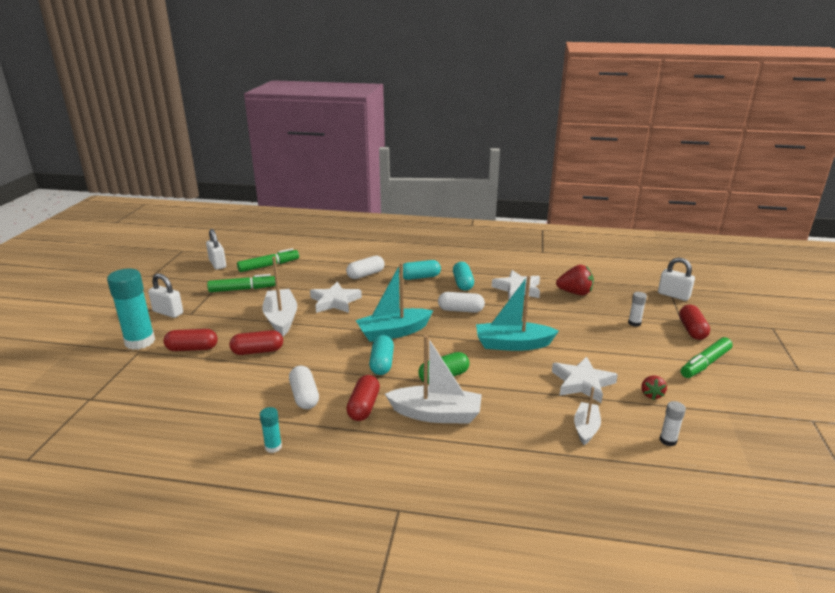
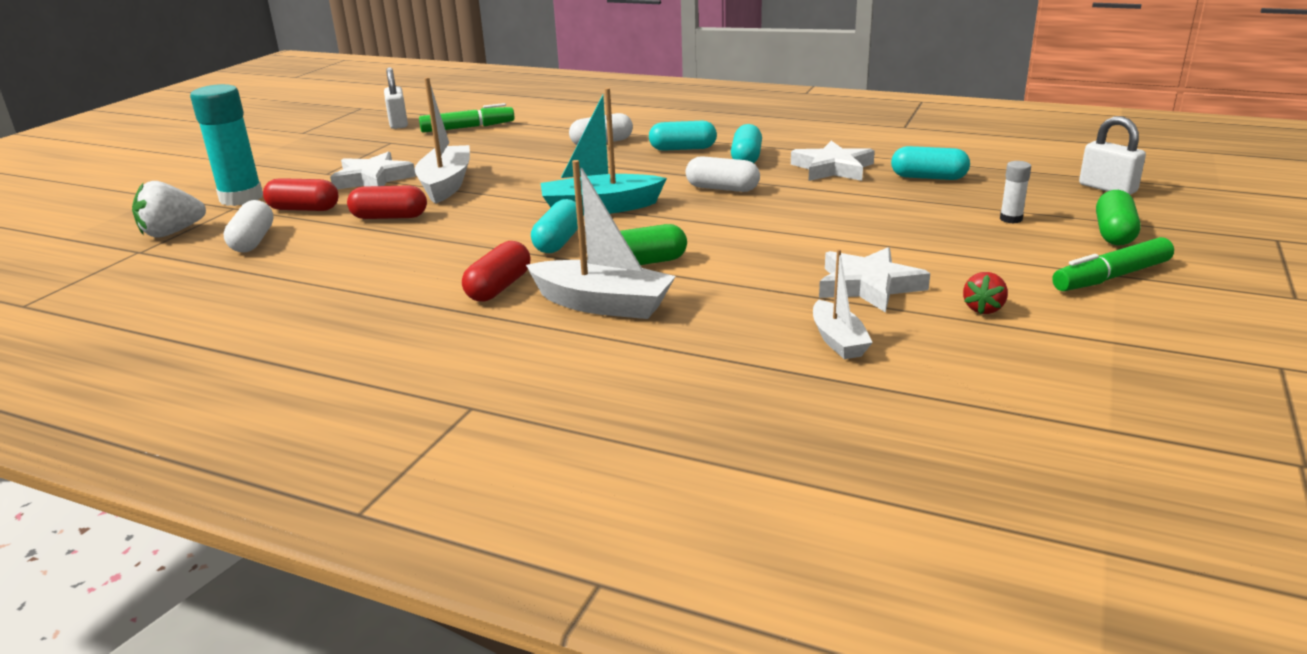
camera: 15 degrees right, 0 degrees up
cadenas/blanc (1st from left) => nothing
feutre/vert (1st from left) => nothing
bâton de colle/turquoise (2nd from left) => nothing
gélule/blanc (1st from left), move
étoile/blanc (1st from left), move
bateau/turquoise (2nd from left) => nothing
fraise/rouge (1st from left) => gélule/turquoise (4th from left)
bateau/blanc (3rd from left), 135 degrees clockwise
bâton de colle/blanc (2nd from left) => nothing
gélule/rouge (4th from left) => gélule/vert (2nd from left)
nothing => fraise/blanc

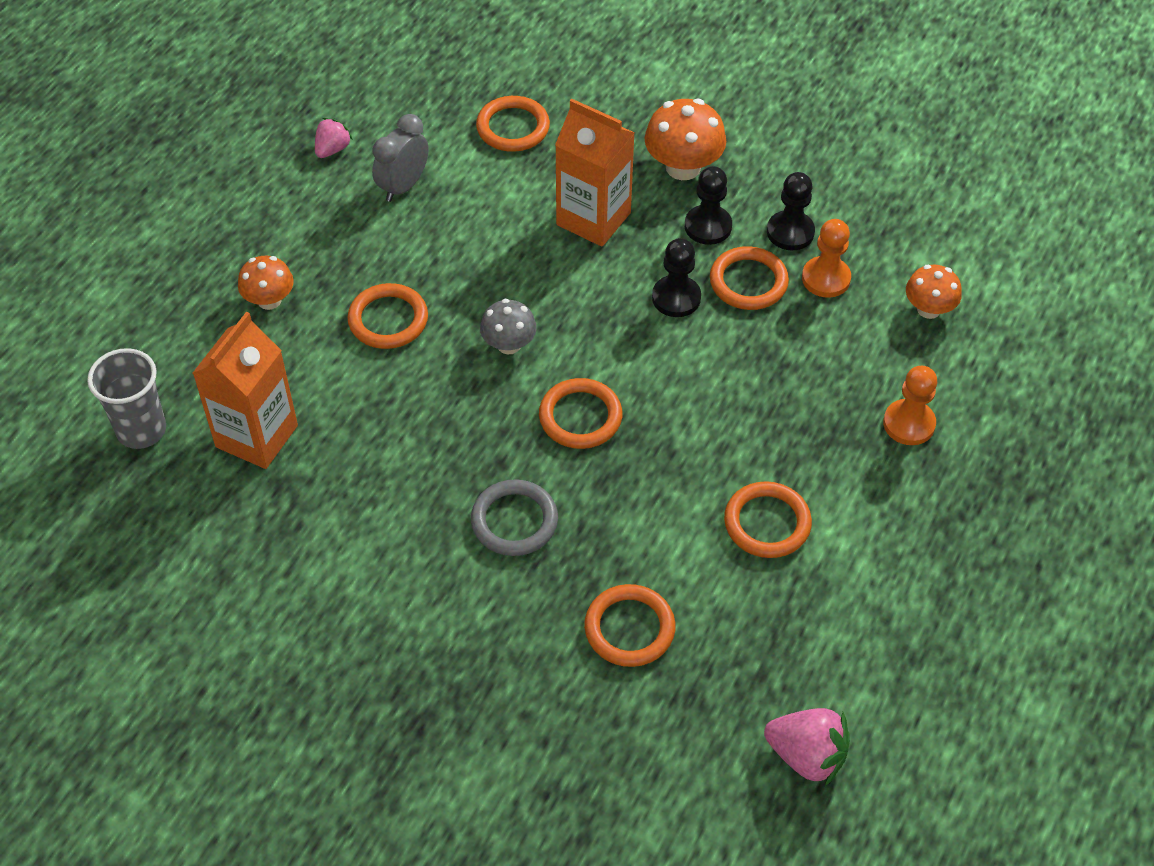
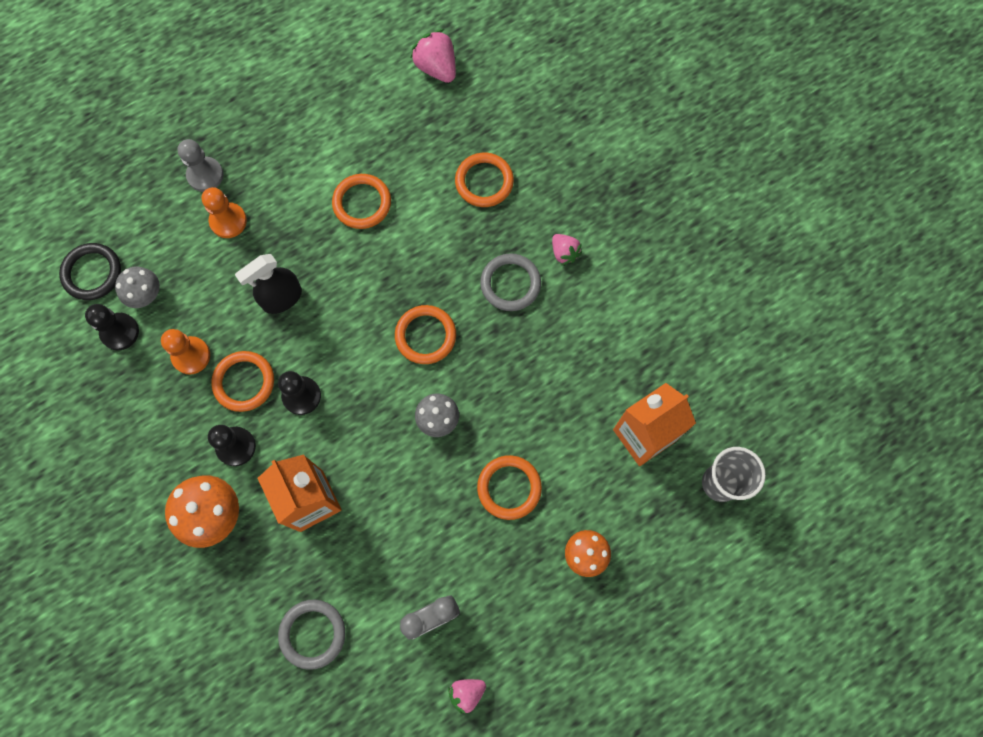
camera: 150 degrees left, 20 degrees up
anneau/orange (2nd from left) => anneau/gris (1st from left)
pion/noir (3rd from left in the first image) => pion/noir (1st from left), move
champignon/orange (3rd from left) => champignon/gris (1st from left)
nothing => anneau/noir
nothing => pion/gris
nothing => vaporisateur/noir
nothing => fraise/rose (3rd from left)

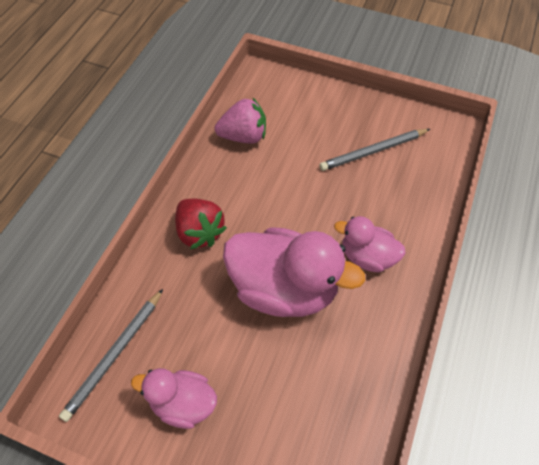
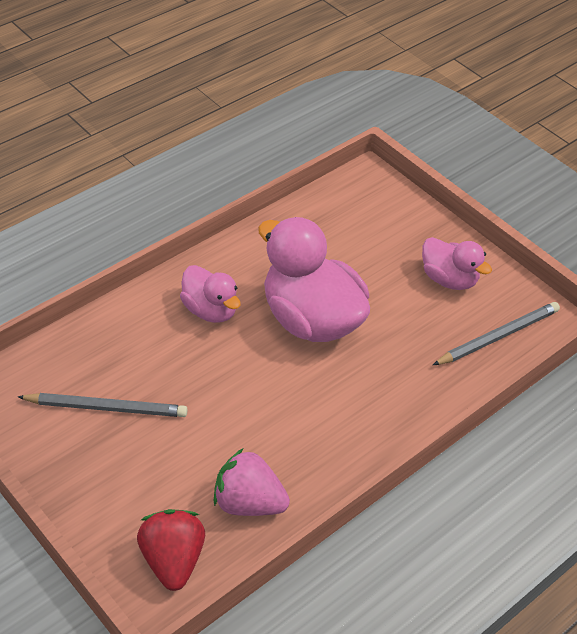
camera: 155 degrees left, 10 degrees down
fraise/rouge, move

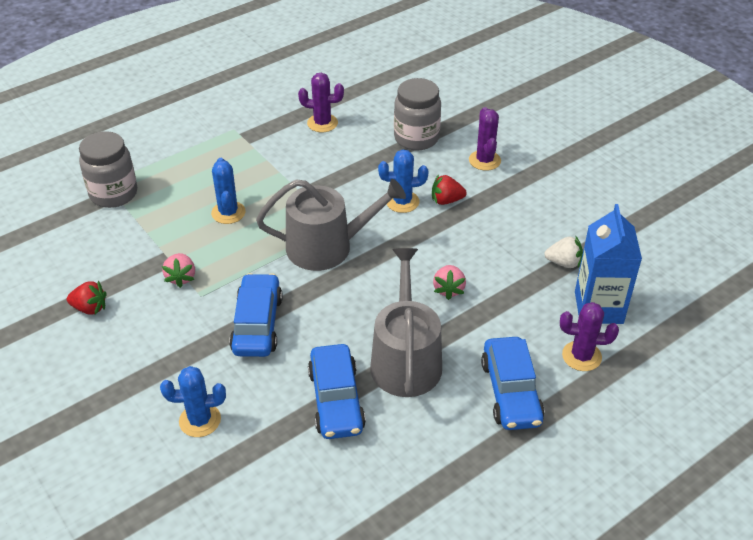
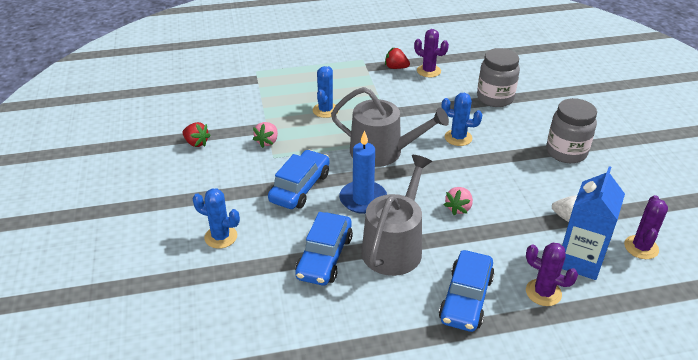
camera: 25 degrees right, 5 degrees down
bocal/gris (1st from left in the first image) => bocal/gris (2nd from left), move
fraise/rouge (2nd from left), move
cactus/violet (2nd from left in the first image) => cactus/violet (3rd from left), move
nothing => bougie/bleu

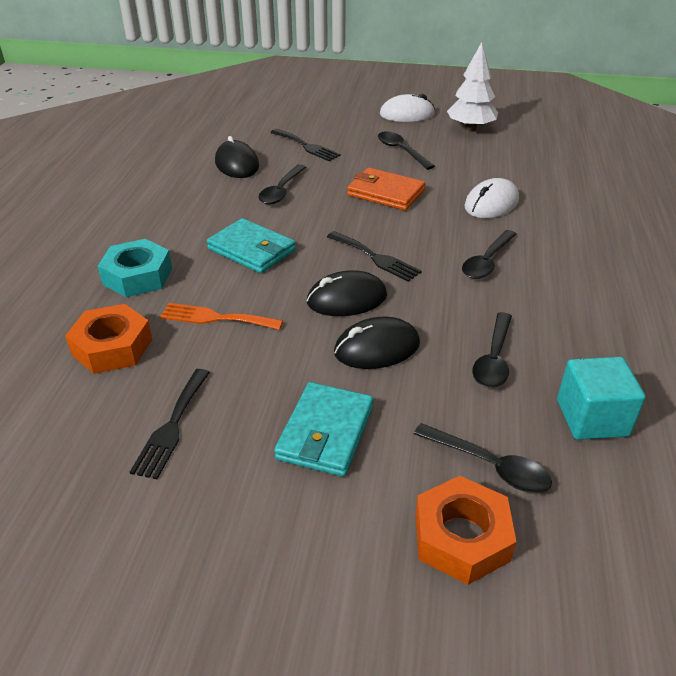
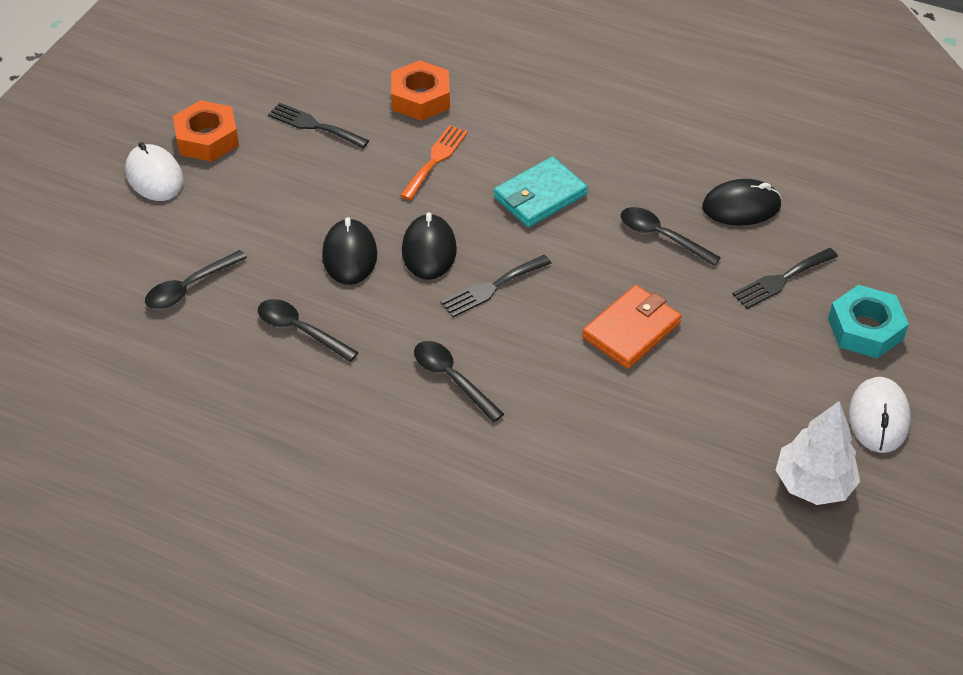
camera: 105 degrees right, 10 degrees up
écrou/turquoise, move
portefeuille/turquoise (2nd from left) => nothing
cuillère/noir (2nd from left) => nothing
écrou/orange (2nd from left in the first image) => écrou/orange (1st from left), move
souris/blanc (2nd from left in the first image) => souris/blanc (1st from left), move
cube/turquoise => nothing

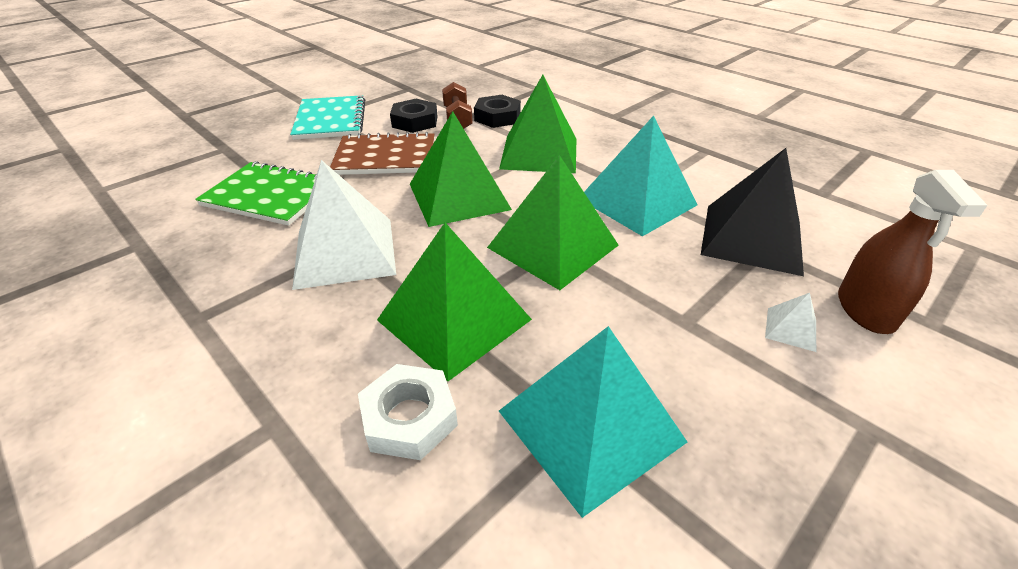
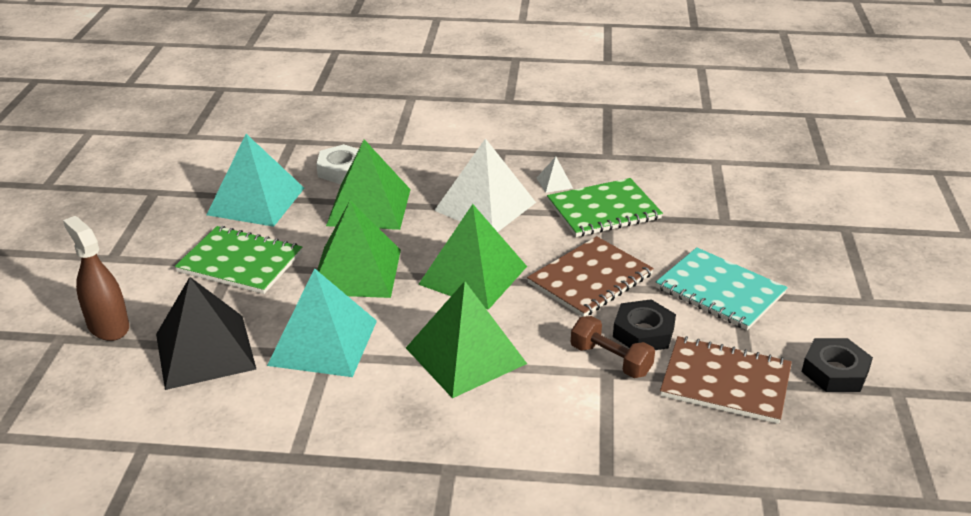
camera: 140 degrees right, 5 degrees down
écrou/noir (2nd from left), move
pyramide/blanc (2nd from left), move
nothing => carnet/vert (1st from left)
nothing => carnet/marron (2nd from left)

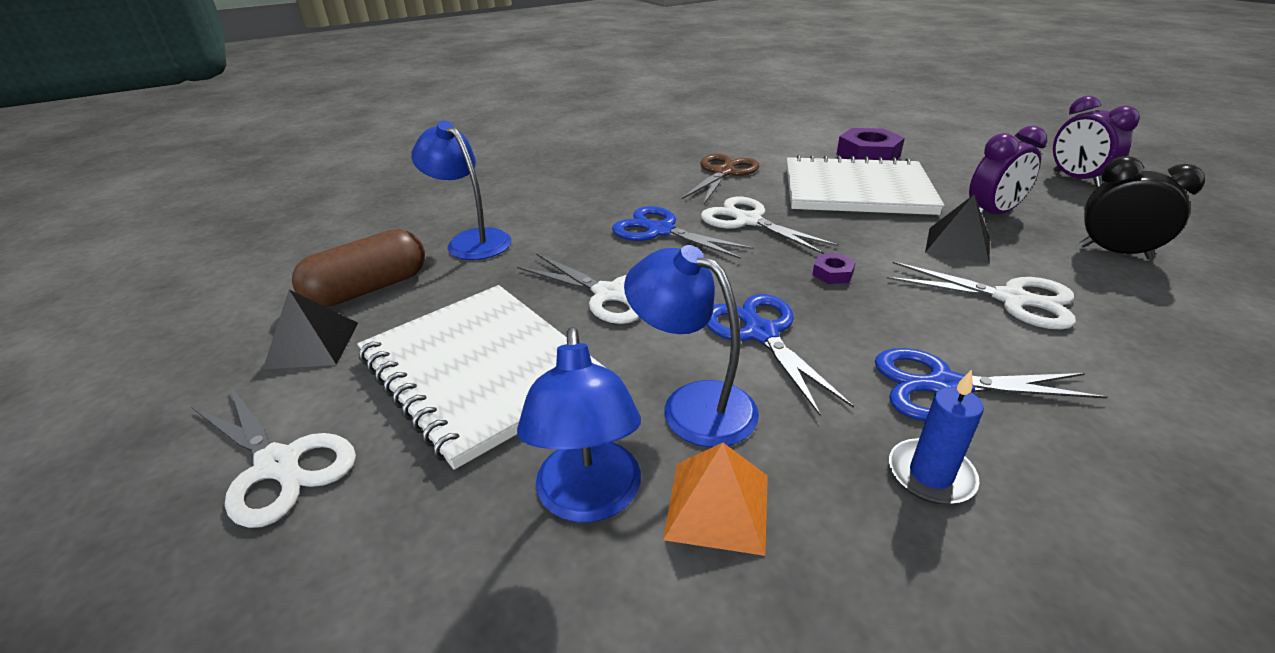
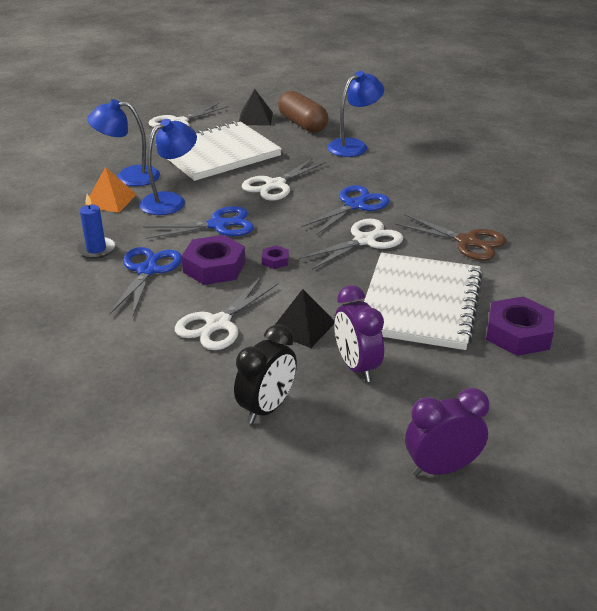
camera: 95 degrees right, 0 degrees up
nothing => écrou/violet (1st from left)

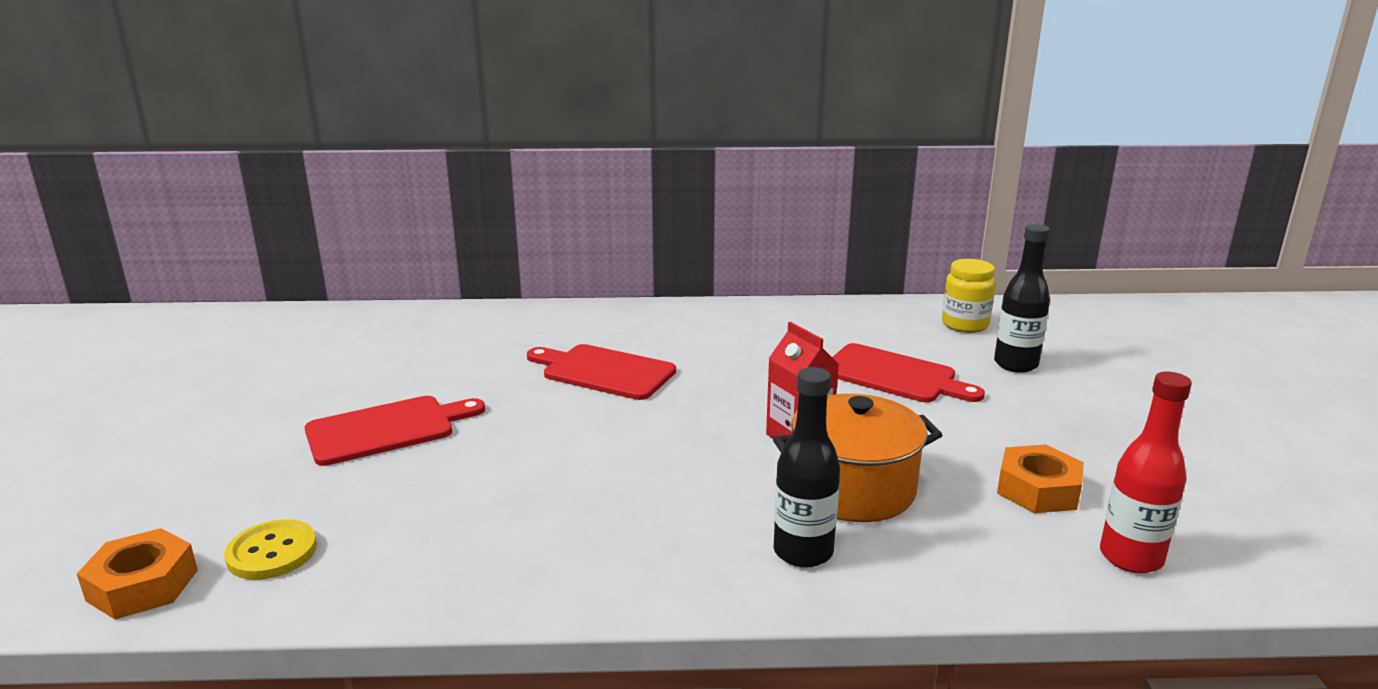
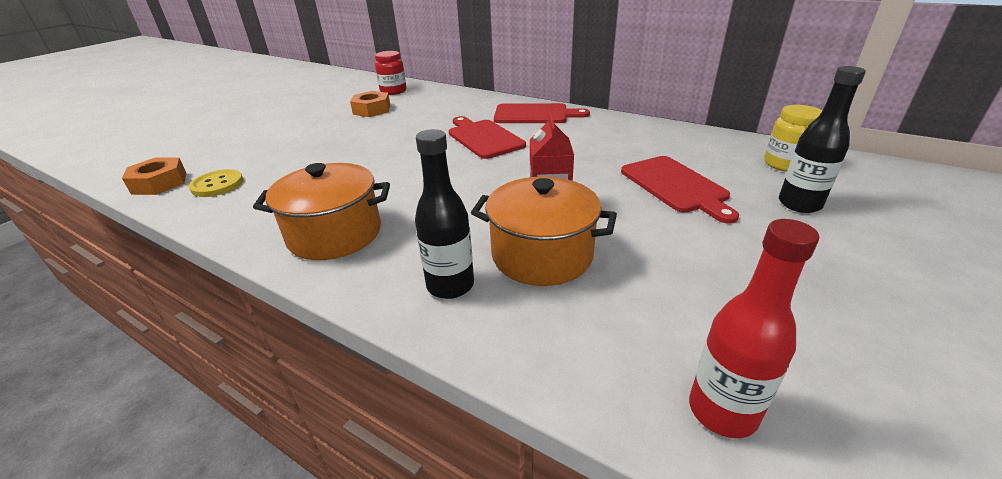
camera: 35 degrees right, 10 degrees up
planche à découper/rouge (1st from left in the first image) => planche à découper/rouge (2nd from left), move
écrou/orange (2nd from left), move
nothing => marmite/orange (1st from left)
nothing => bocal/rouge

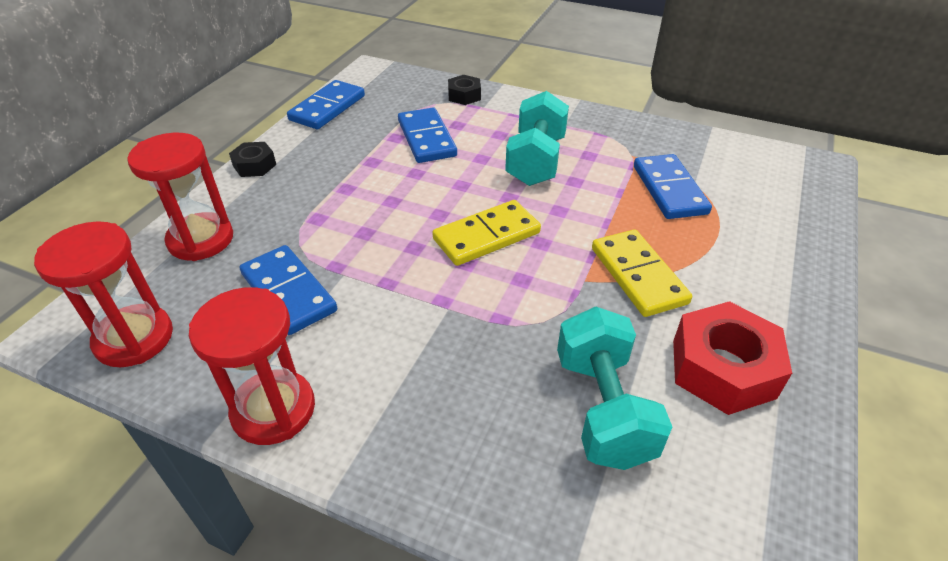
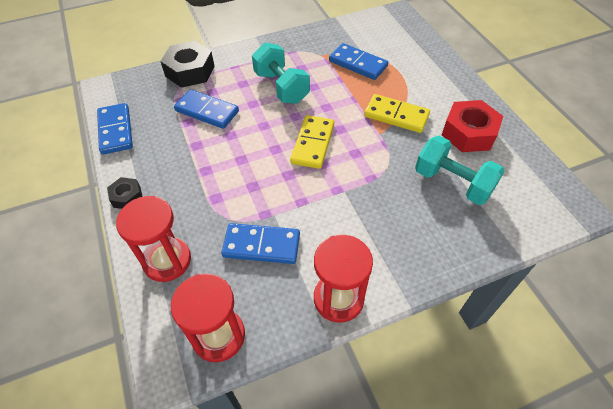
camera: 45 degrees left, 10 degrees up
écrou/noir (2nd from left), x1.85

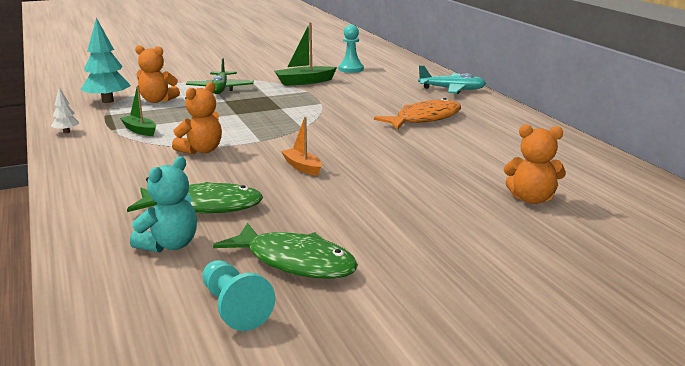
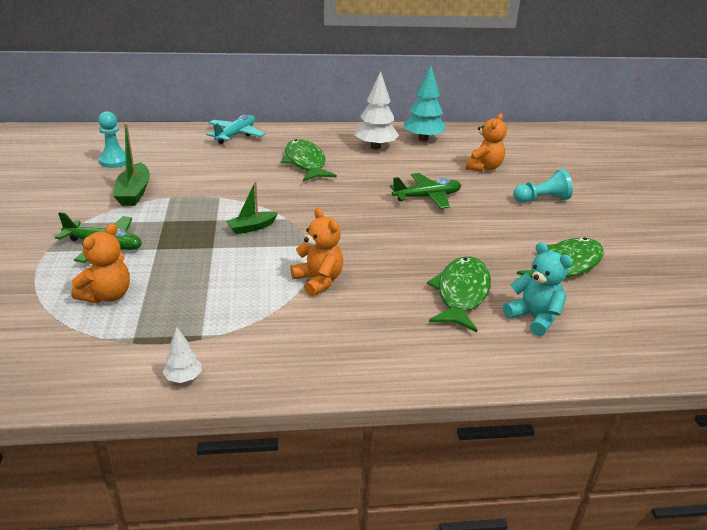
camera: 75 degrees left, 10 degrees up
arbre/turquoise, move
bateau/vert (1st from left in the first image) => bateau/vert (2nd from left), move
pion/turquoise (1st from left in the first image) => pion/turquoise (2nd from left), move
bateau/orange => nothing
poisson/orange => poisson/vert (1st from left)
nothing => arbre/blanc (2nd from left)
nothing => avion/vert (2nd from left)

